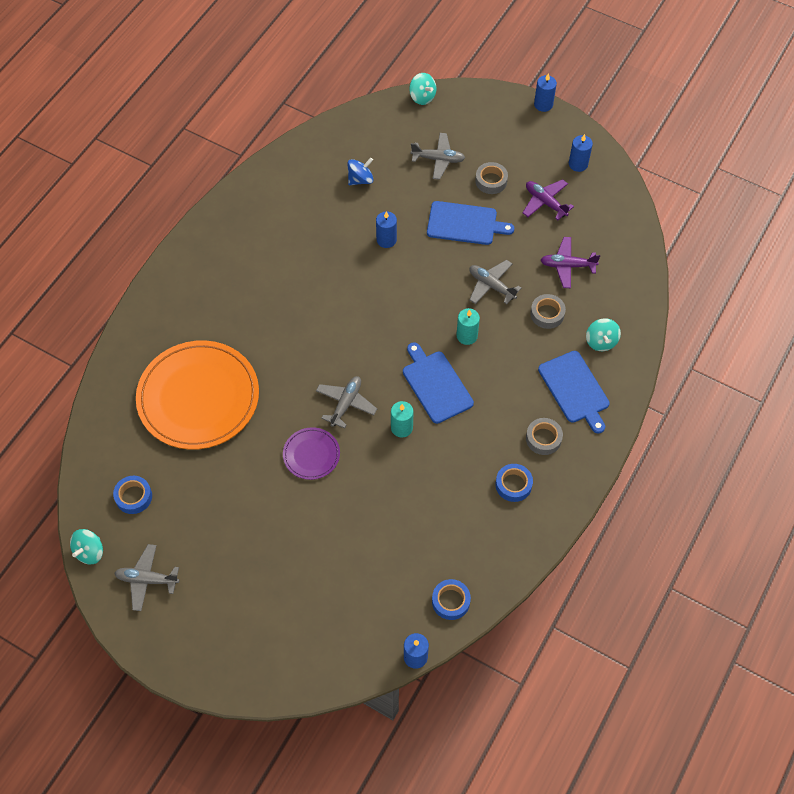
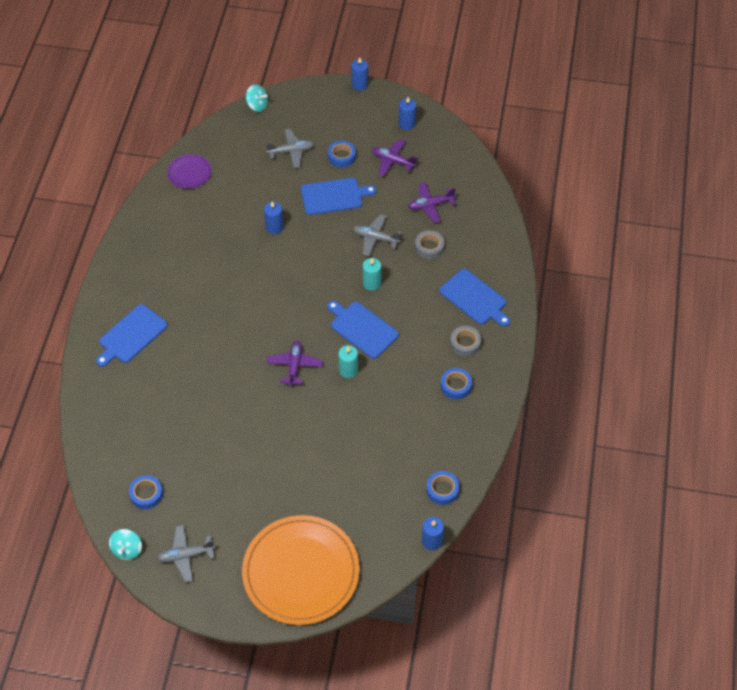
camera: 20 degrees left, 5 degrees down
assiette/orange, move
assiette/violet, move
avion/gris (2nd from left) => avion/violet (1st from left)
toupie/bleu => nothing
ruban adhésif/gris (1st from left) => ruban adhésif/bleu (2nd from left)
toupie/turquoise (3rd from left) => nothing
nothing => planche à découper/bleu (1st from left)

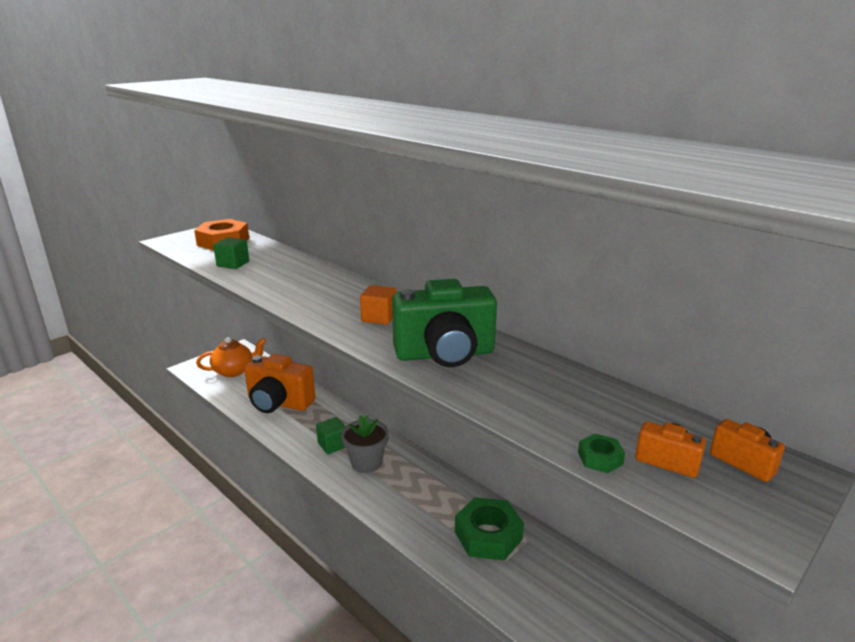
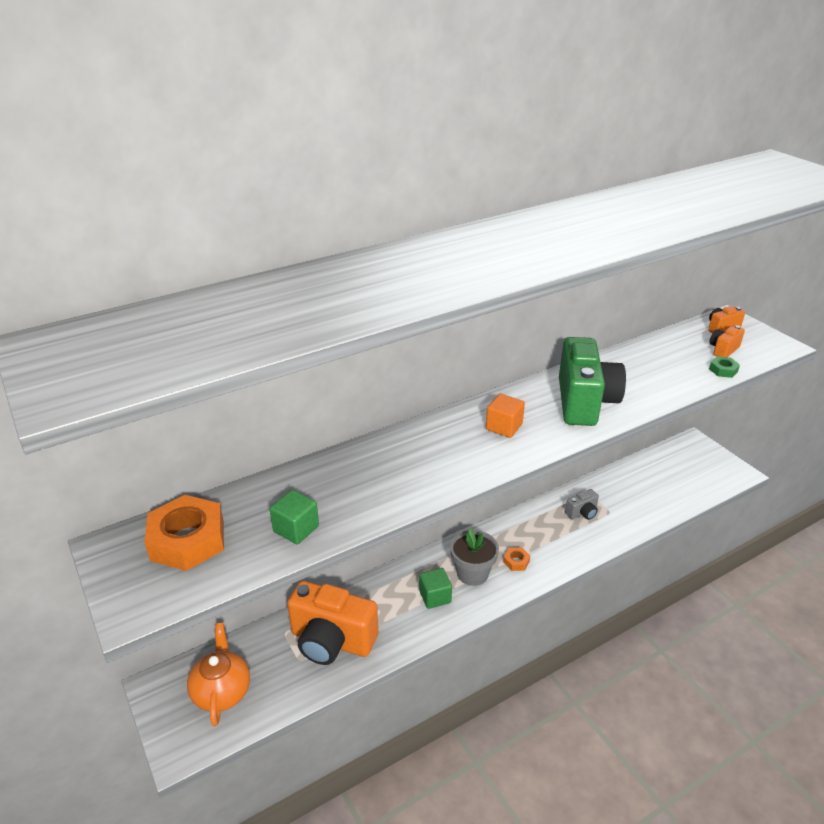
camera: 75 degrees left, 10 degrees up
appareil photo/orange (1st from left), 75 degrees clockwise
écrou/vert (1st from left) => appareil photo/gris
nothing => écrou/orange (2nd from left)

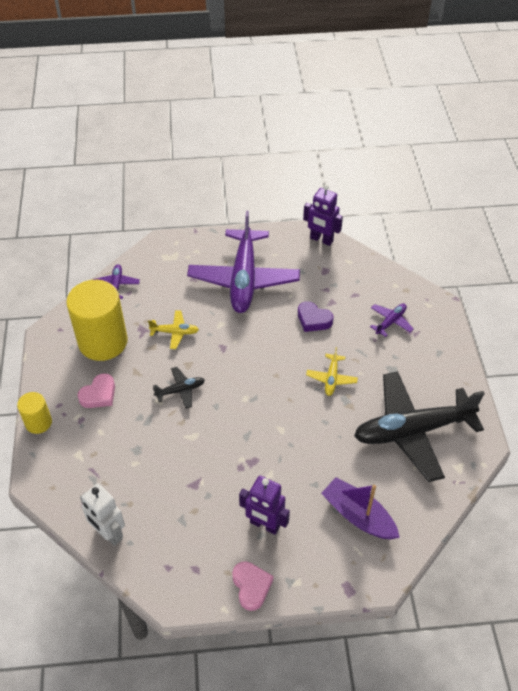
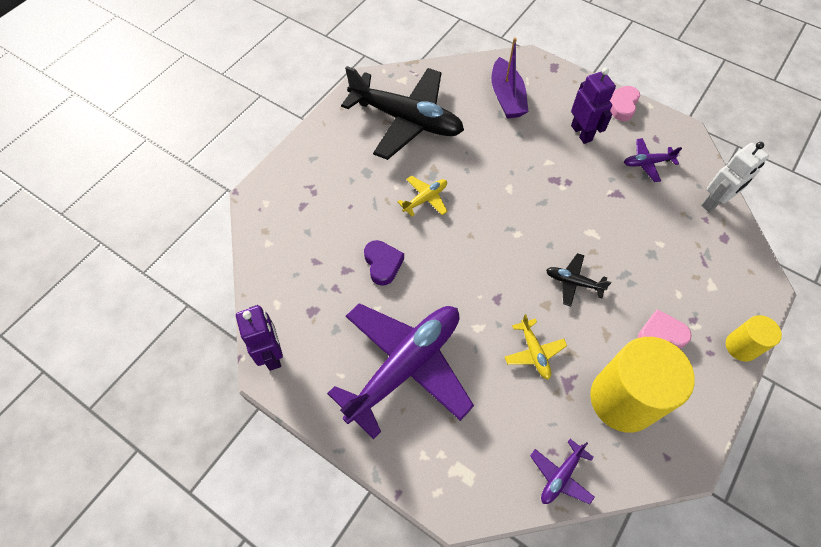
camera: 140 degrees left, 10 degrees up
robot/blanc, 60 degrees clockwise
avion/jaune (1st from left in the first image) => avion/jaune (2nd from left), 150 degrees counterclockwise
avion/violet (3rd from left), move

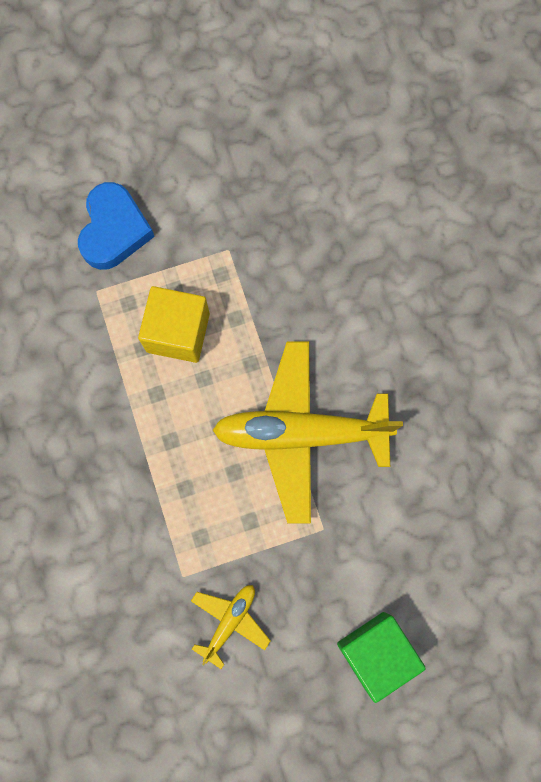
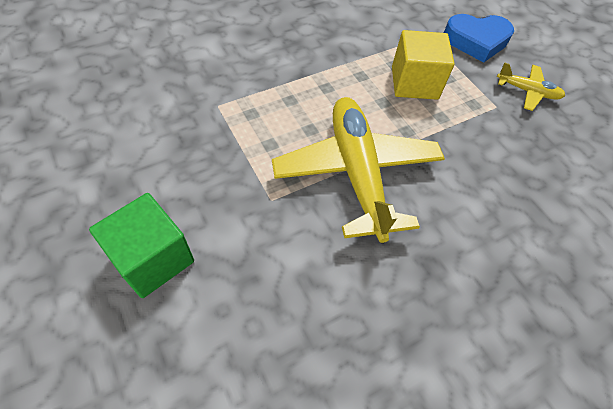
camera: 75 degrees right, 20 degrees down
avion/jaune (1st from left in the first image) => avion/jaune (2nd from left), move

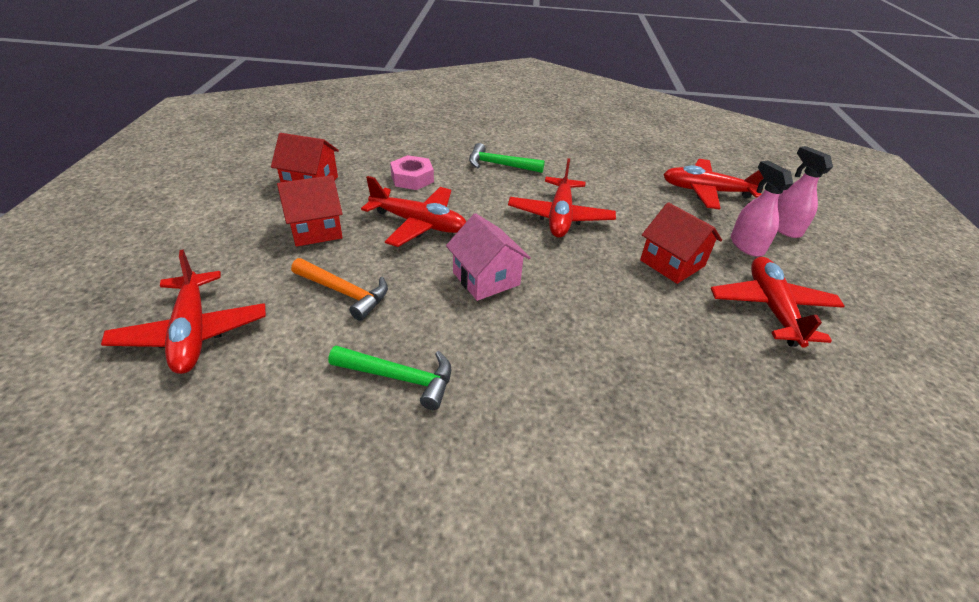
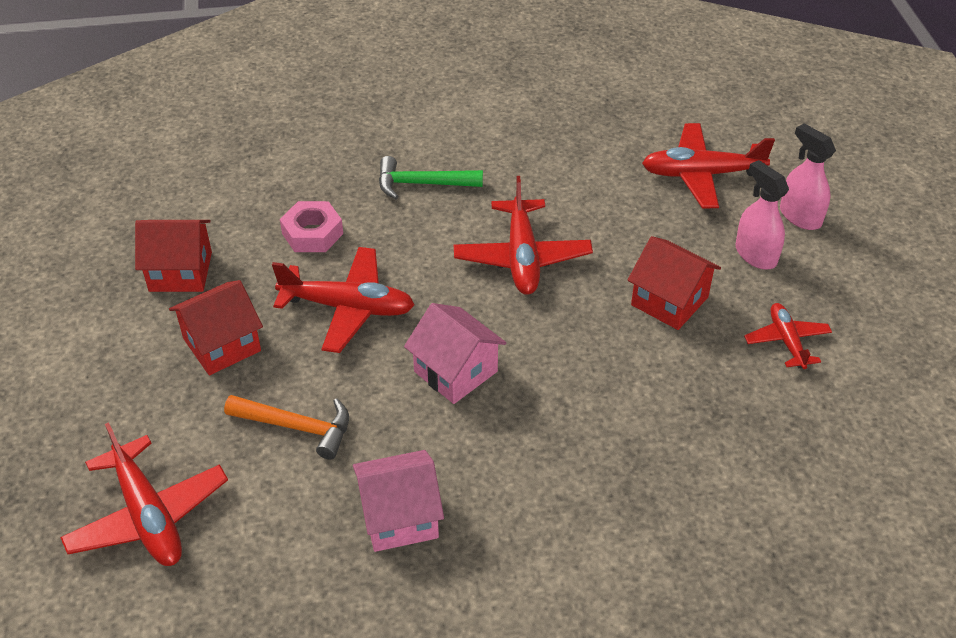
camera: 10 degrees left, 5 degrees up
marteau/vert (1st from left) => maison/rose (1st from left)
avion/rouge (5th from left), x0.60

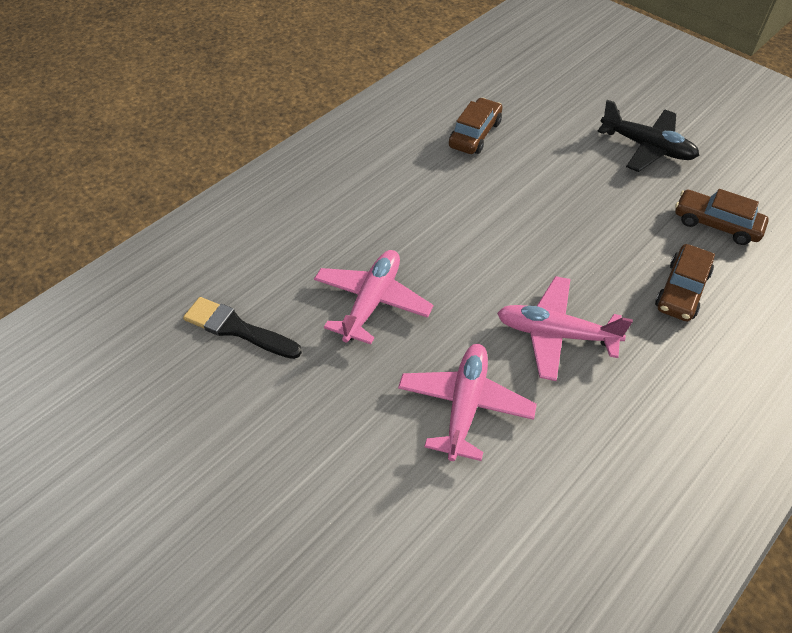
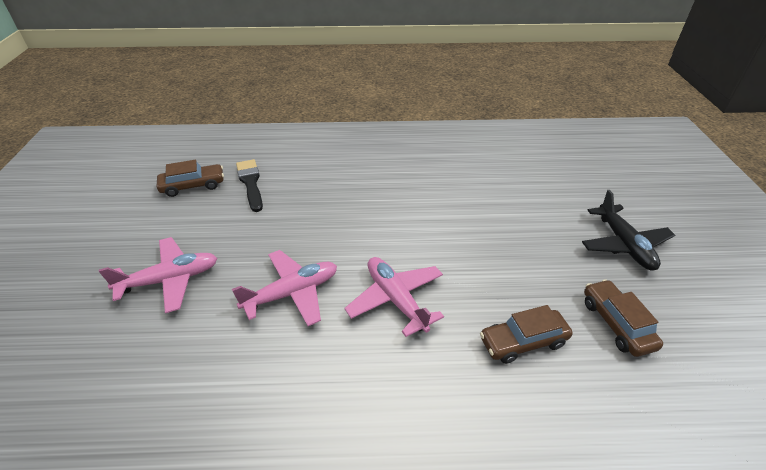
camera: 45 degrees right, 10 degrees down
avion/rose (1st from left), move
voiture/marron (1st from left), move

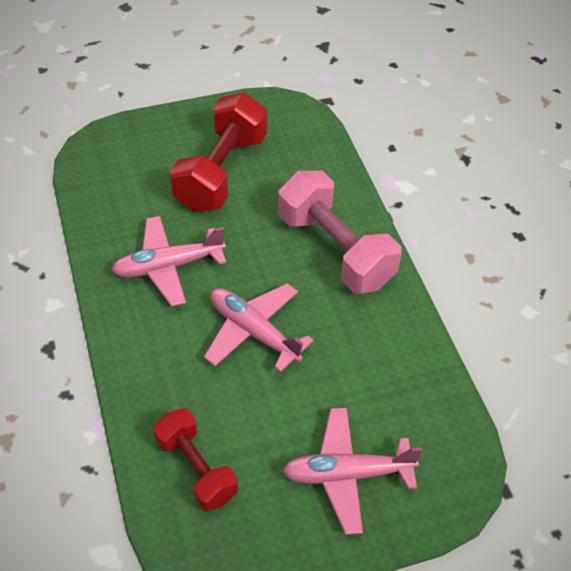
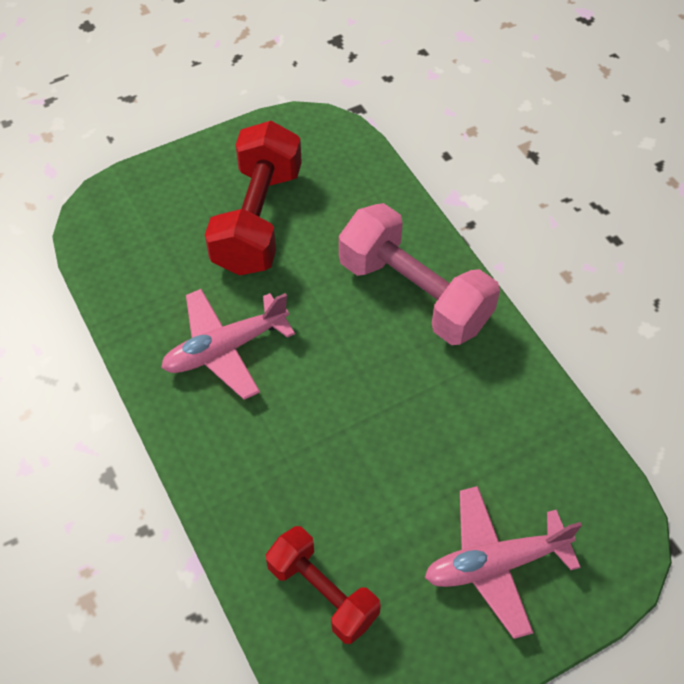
camera: 10 degrees left, 5 degrees up
avion/rose (2nd from left) => nothing

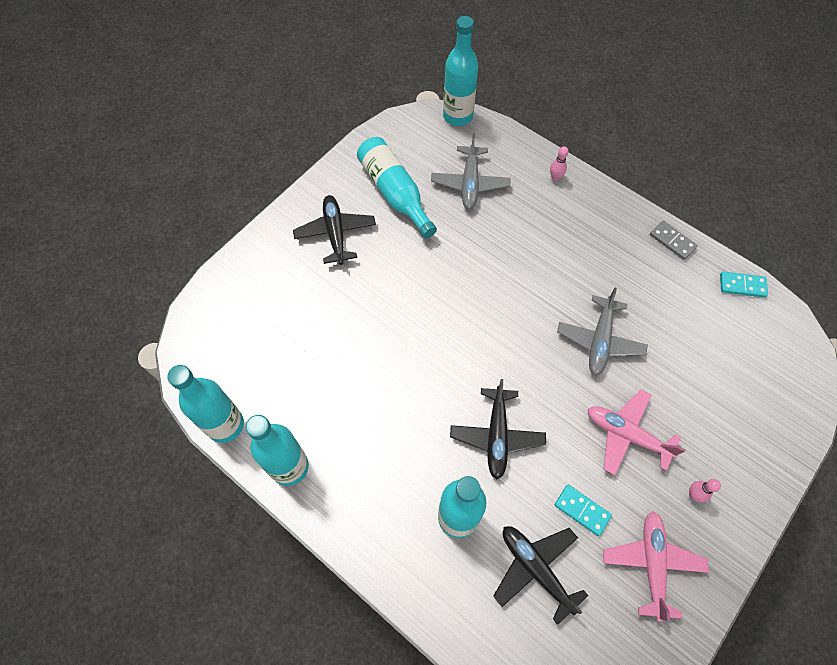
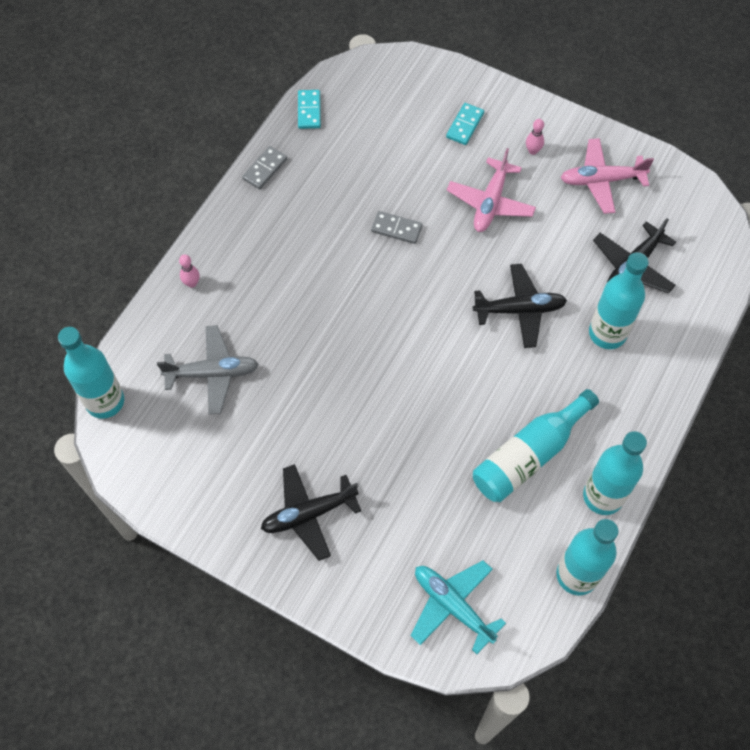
camera: 100 degrees left, 0 degrees up
bouteille/turquoise (3rd from left in the first image) => bouteille/turquoise (2nd from left), move
domino/turquoise (1st from left in the first image) => domino/turquoise (2nd from left), move
avion/gris (2nd from left) => domino/gris (2nd from left)
nothing => avion/turquoise

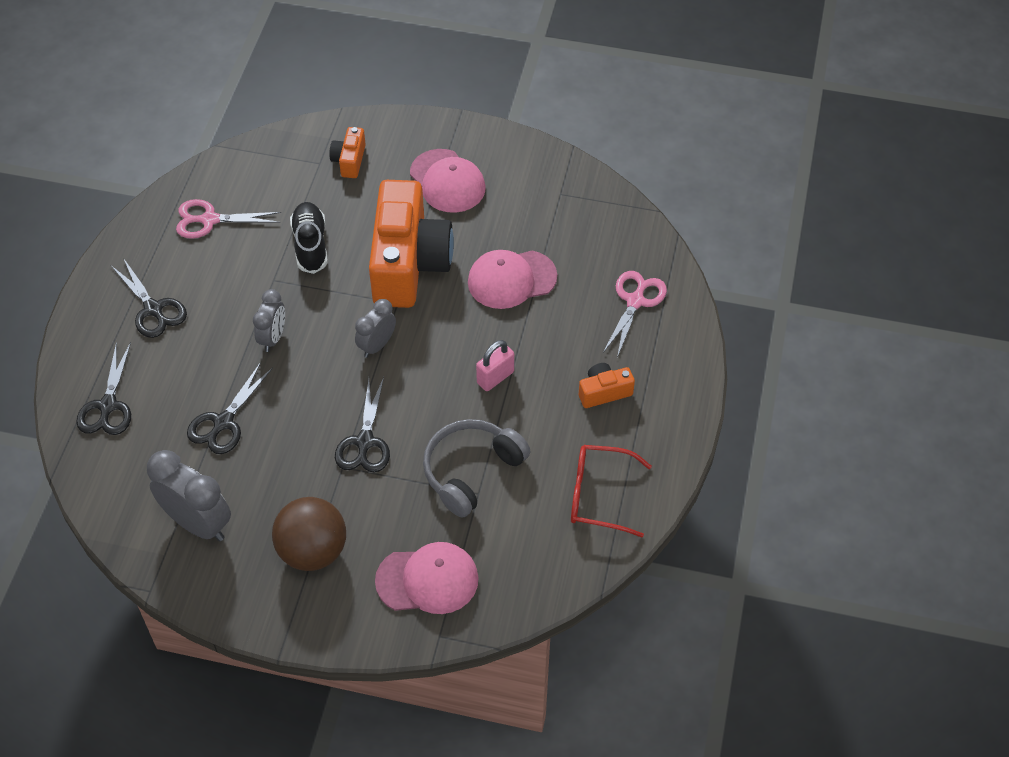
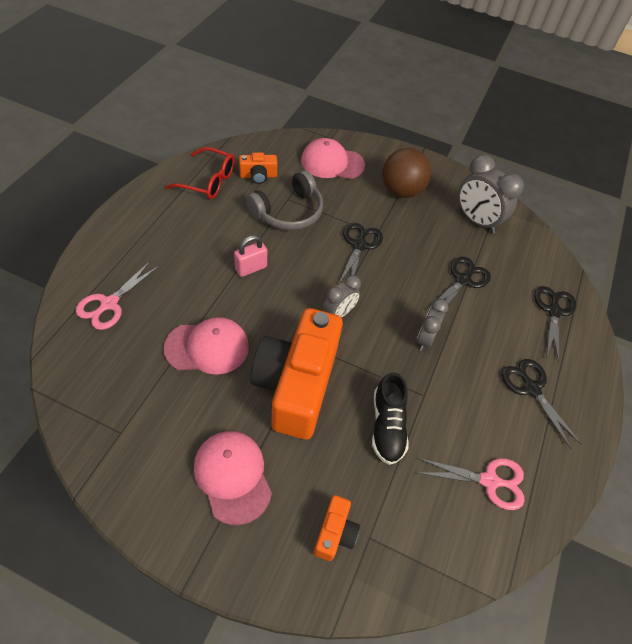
camera: 175 degrees left, 0 degrees up
appareil photo/orange (3rd from left in the first image) => appareil photo/orange (1st from left), move

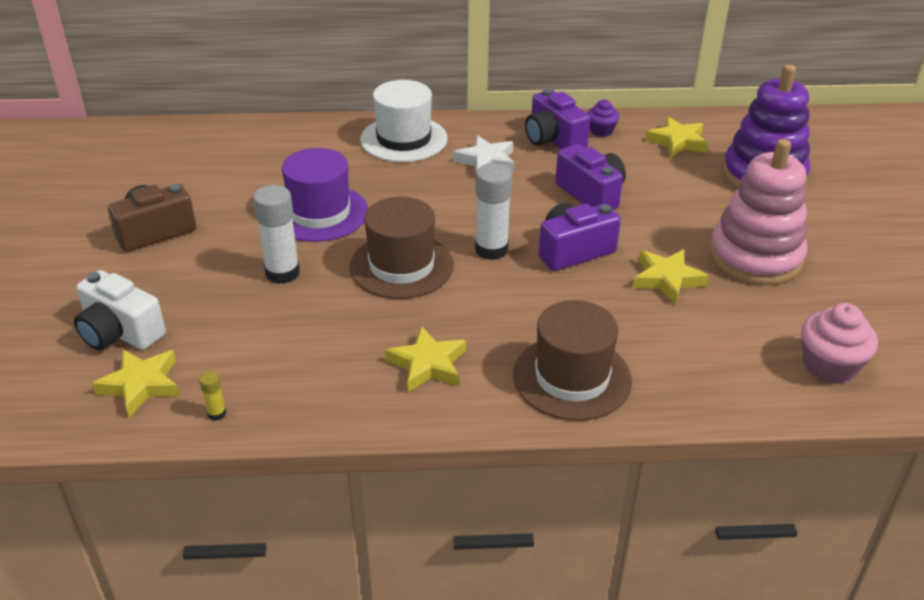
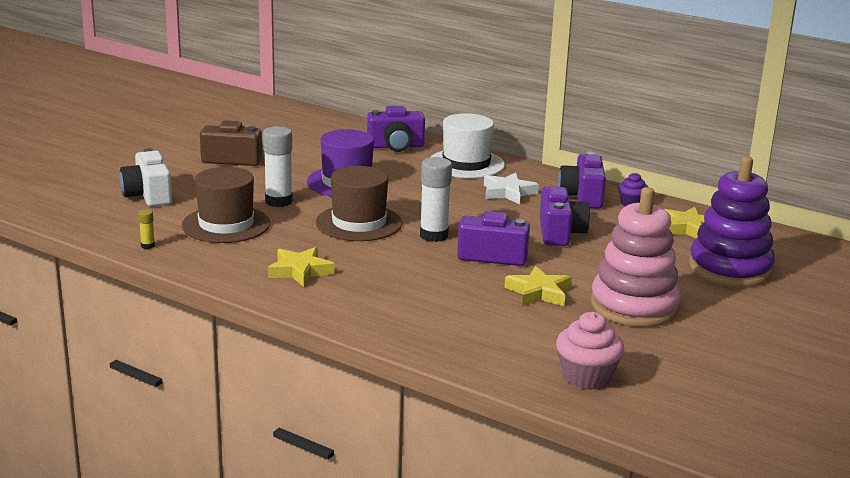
camera: 35 degrees right, 15 degrees down
étoile/jaune (1st from left) => nothing
chapeau/marron (2nd from left in the first image) => chapeau/marron (1st from left), move
nothing => appareil photo/violet (1st from left)

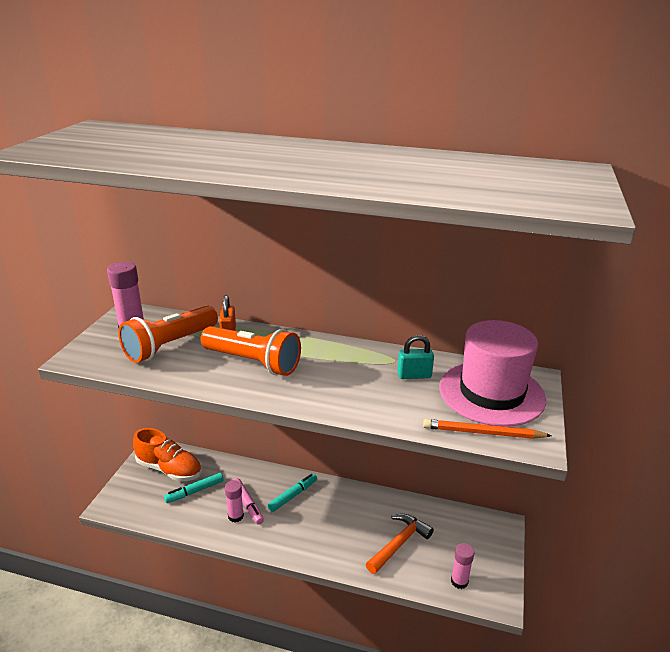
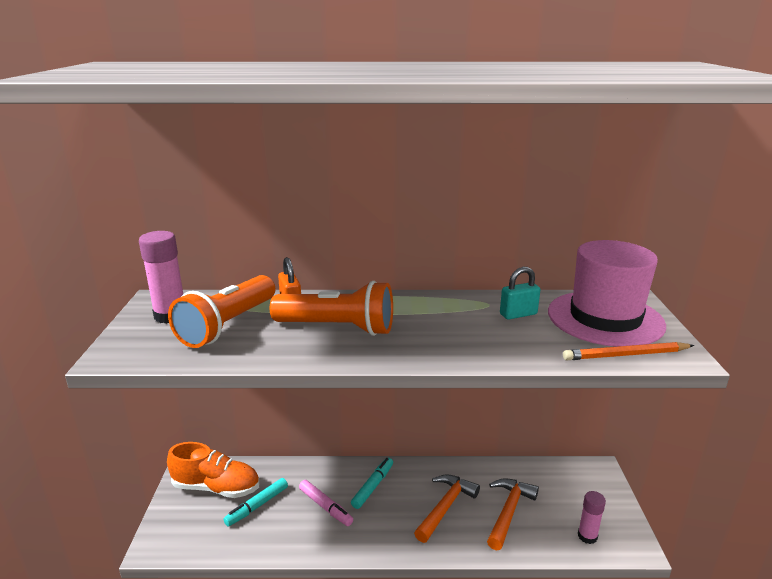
camera: 15 degrees left, 5 degrees down
bâton de colle/rose (2nd from left) => nothing
nothing => marteau/orange (1st from left)

